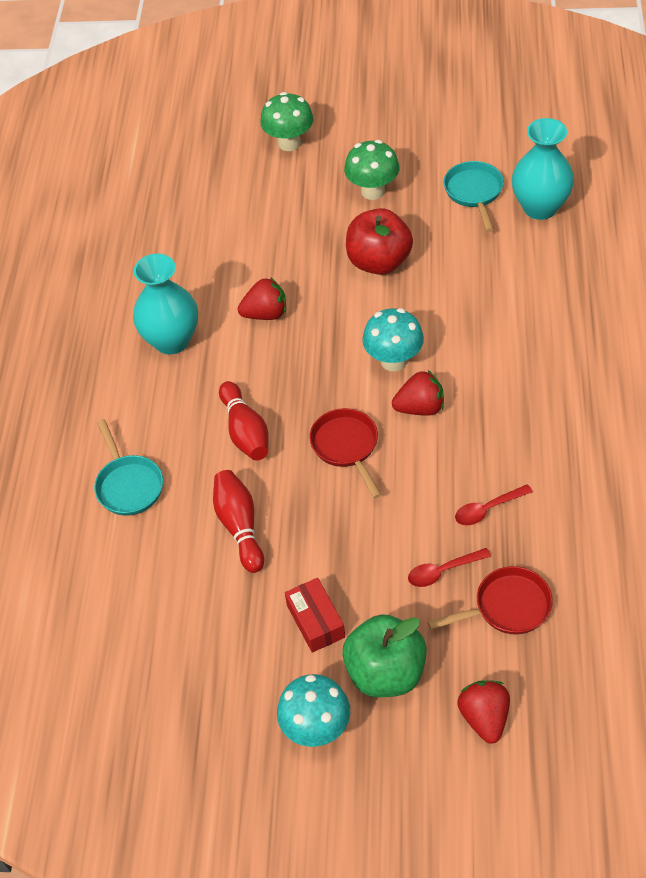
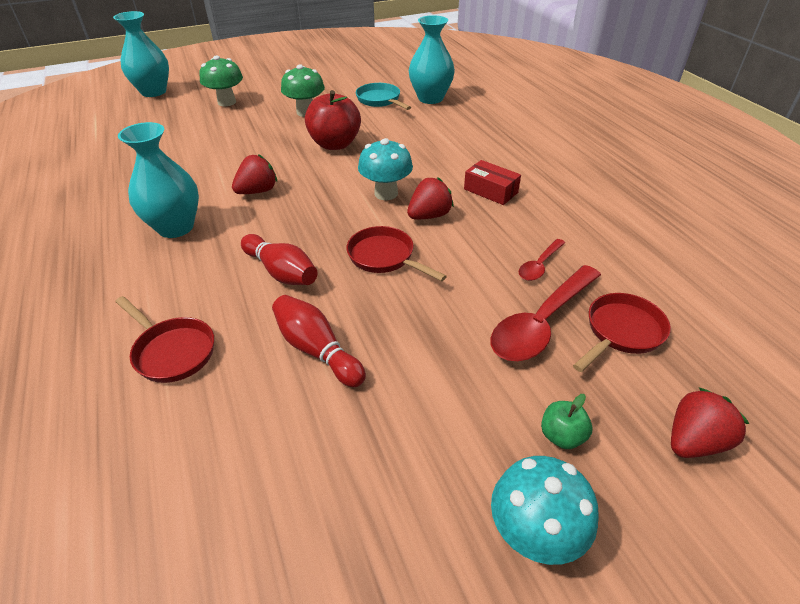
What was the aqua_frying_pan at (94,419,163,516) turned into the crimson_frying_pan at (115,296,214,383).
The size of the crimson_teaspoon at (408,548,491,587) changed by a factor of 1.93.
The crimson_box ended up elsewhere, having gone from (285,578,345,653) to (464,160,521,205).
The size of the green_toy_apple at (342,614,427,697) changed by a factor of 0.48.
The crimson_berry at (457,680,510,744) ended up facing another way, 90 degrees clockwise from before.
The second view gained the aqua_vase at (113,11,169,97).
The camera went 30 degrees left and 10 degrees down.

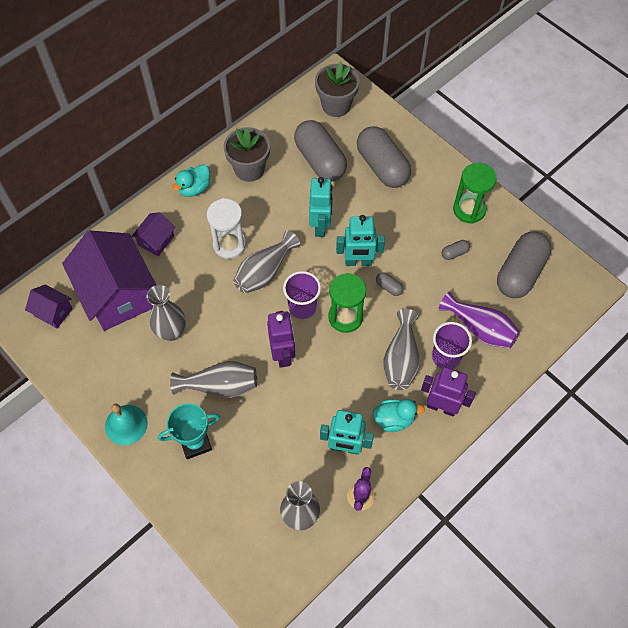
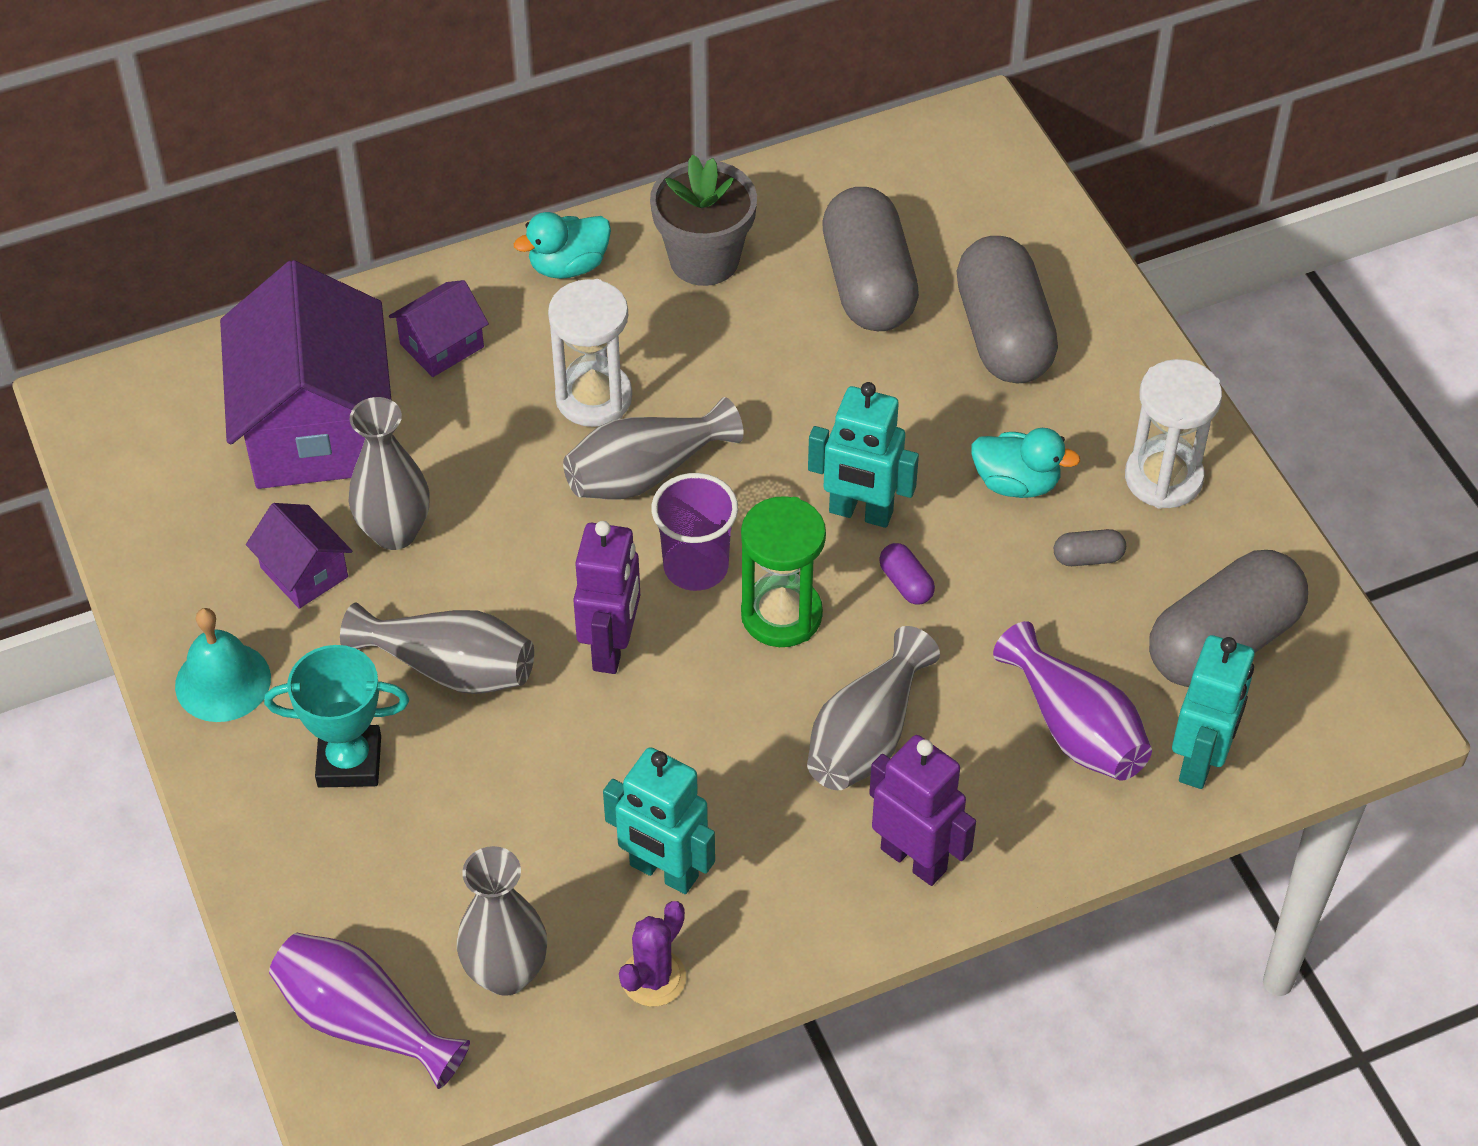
The second view lost the grey_flower_pot at (315,62,360,117).
What was the green_sandglass at (453,163,496,224) turned into the white_sandglass at (1125,359,1222,509).
The aqua_robot ended up elsewhere, having gone from (309,177,332,237) to (1172,635,1255,789).
What was the grey_capsule at (376,272,404,296) turned into the purple_capsule at (879,543,935,604).
The purple_toy_house ended up elsewhere, having gone from (25,284,73,328) to (246,503,352,609).
The second view lost the purple_tumbler at (432,322,472,369).
The aqua_toy_duck ended up elsewhere, having gone from (372,399,425,432) to (971,428,1080,498).
The second view gained the purple_vase at (269,933,470,1089).
The camera went 20 degrees right and 10 degrees down.

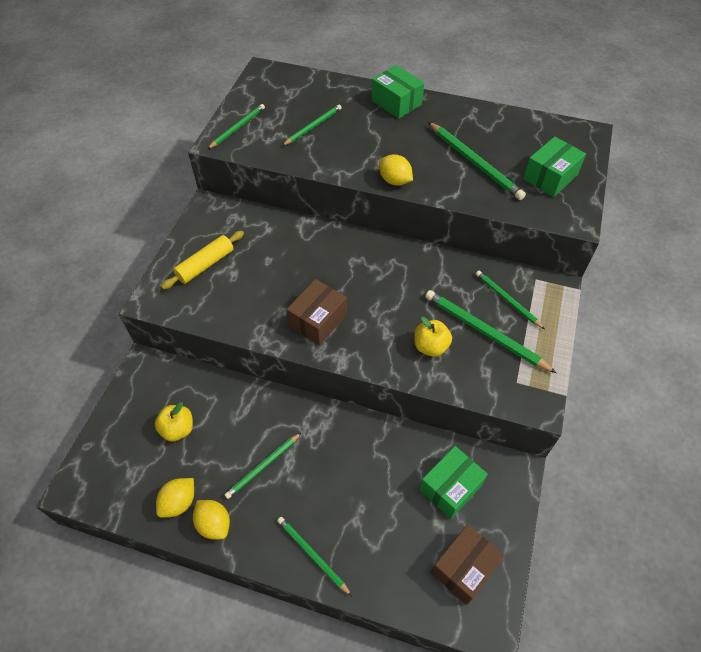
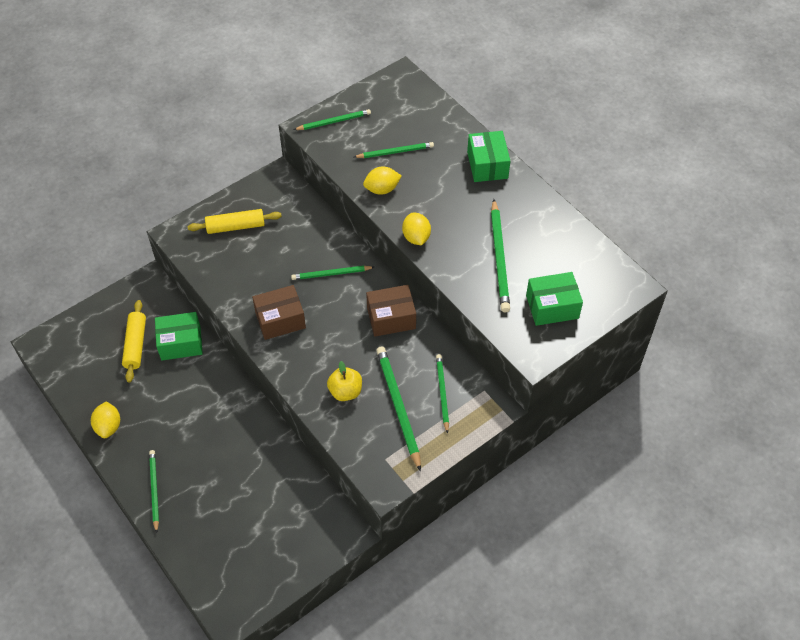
Where the bright_yellow_toy_apple stood at (155,402,193,442), the bright_yellow_dough_roller came to stand at (122,300,146,383).
The green_lead_pencil ended up elsewhere, having gone from (224,432,302,499) to (291,266,374,280).
The green_box ended up elsewhere, having gone from (419,446,488,519) to (155,312,203,360).
The bright_yellow_toy_lemon ended up elsewhere, having gone from (156,478,194,518) to (363,166,401,195).
The russet_box ended up elsewhere, having gone from (431,524,505,605) to (366,285,416,337).
The camera went 35 degrees right and 0 degrees up.

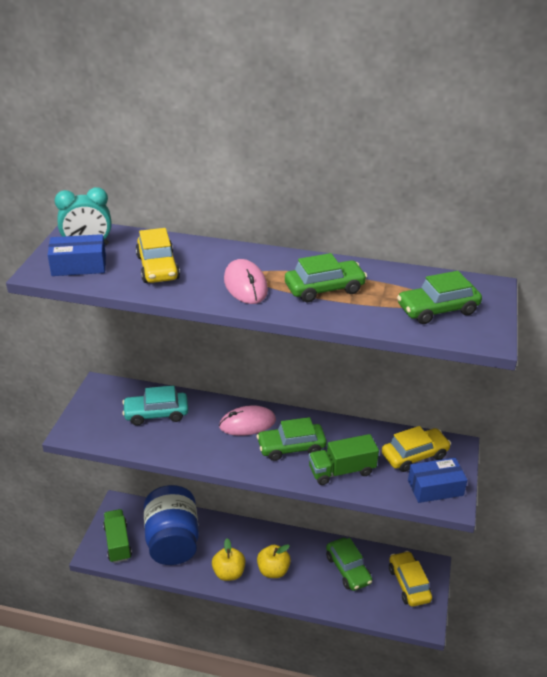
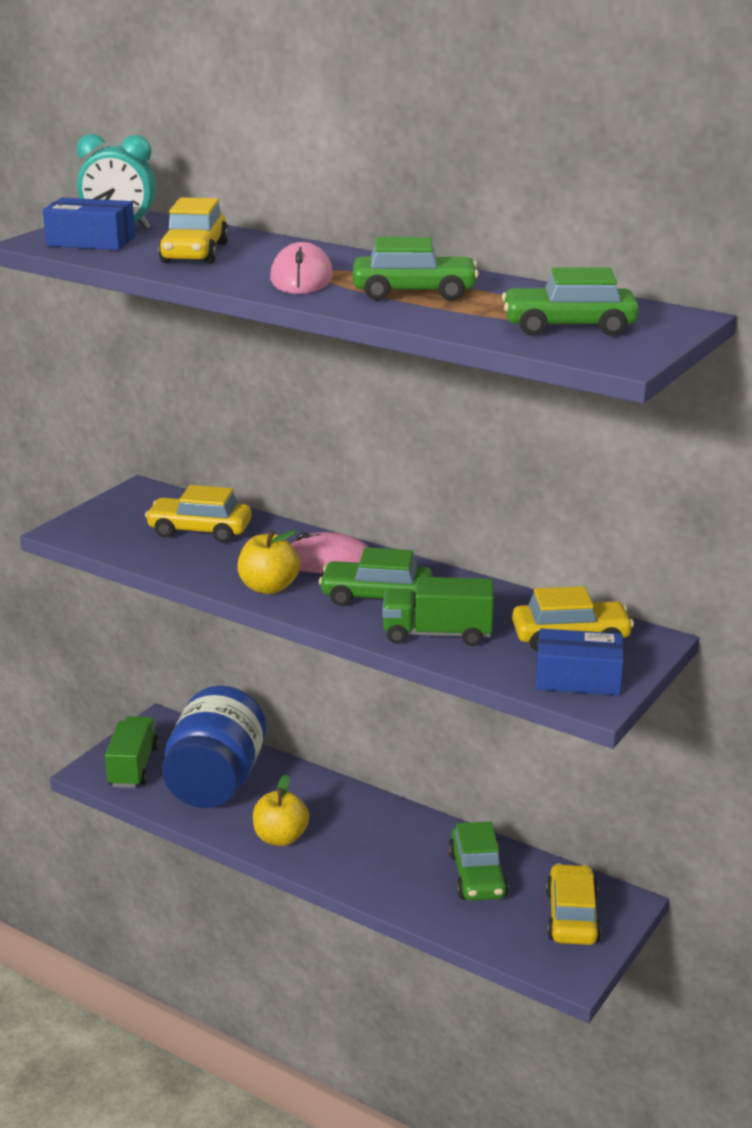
What was the aqua_toy_car at (122,386,188,426) turned into the bright_yellow_toy_car at (145,485,252,543).
The bright_yellow_toy_apple ended up elsewhere, having gone from (257,544,291,578) to (238,530,300,594).
The camera went 20 degrees right and 10 degrees down.

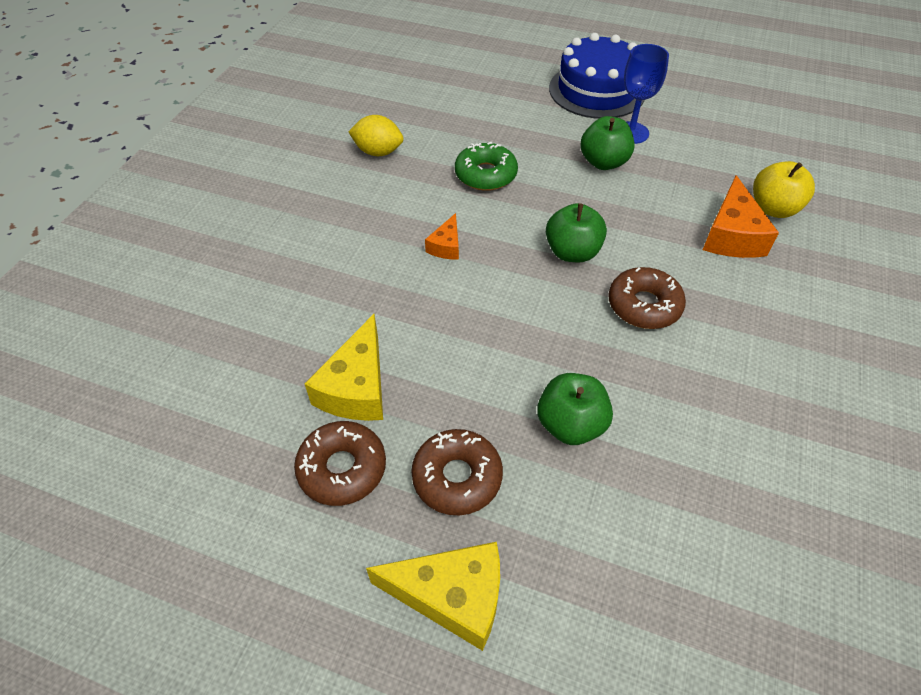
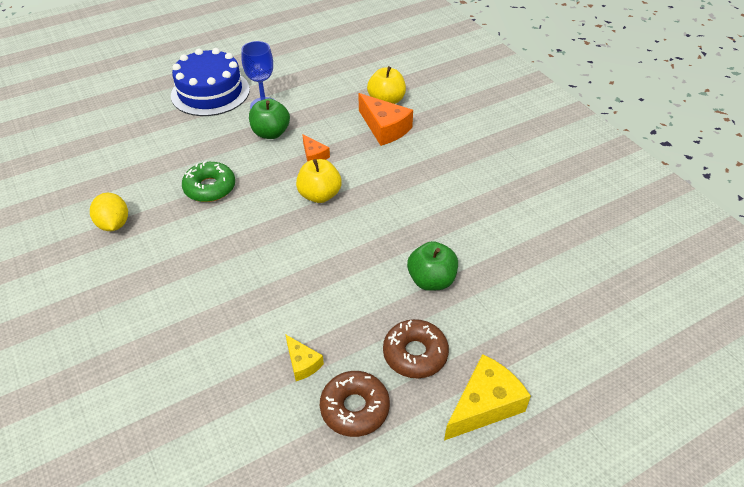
The bright_yellow_toy_lemon at (348,115,403,156) ended up facing another way, 75 degrees counterclockwise from before.
What was the green_toy_apple at (546,203,607,262) turned into the bright_yellow_toy_apple at (296,159,342,203).
The orange_cheese ended up elsewhere, having gone from (425,213,459,259) to (302,134,330,162).
The second view lost the russet_doughnut at (608,267,686,329).
The size of the bright_yellow_cheese at (304,314,383,421) changed by a factor of 0.55.
The camera went 50 degrees left and 5 degrees down.

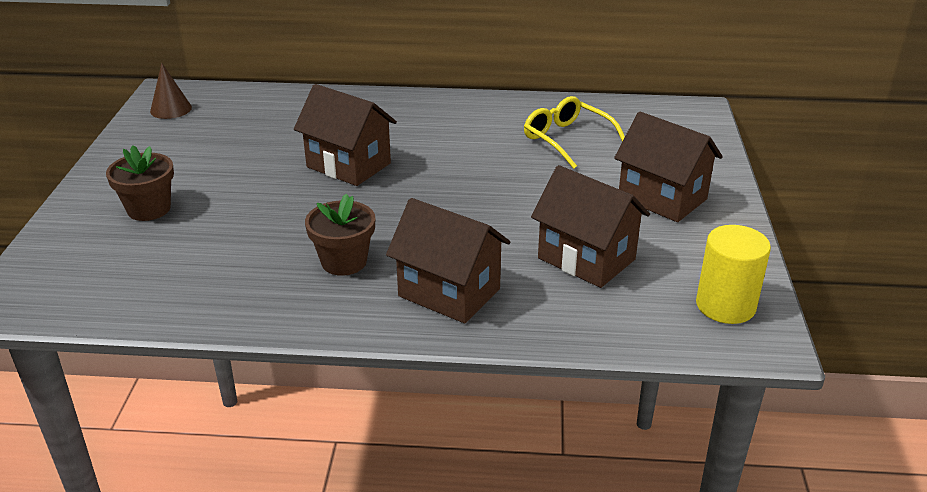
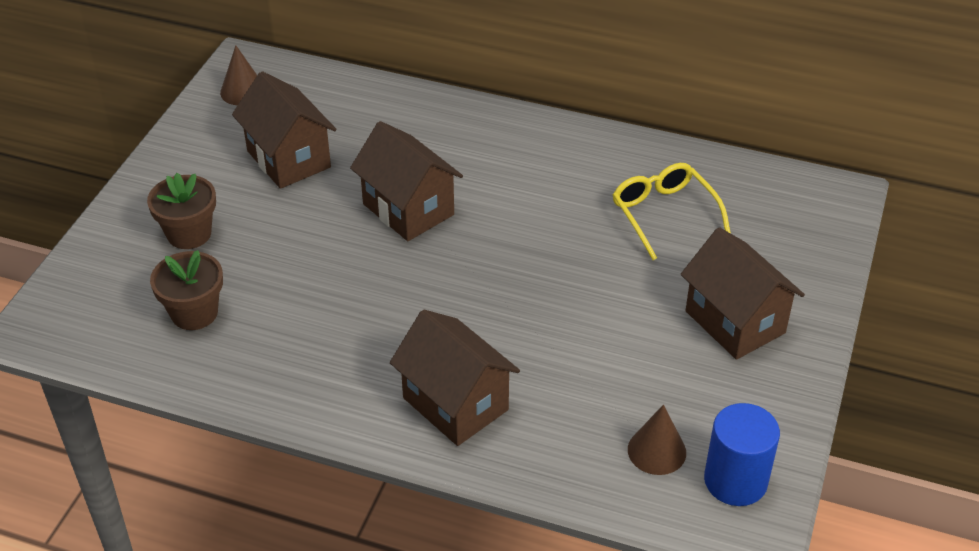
The russet_toy_house ended up elsewhere, having gone from (531,165,650,288) to (232,71,336,189).
The russet_flower_pot ended up elsewhere, having gone from (305,194,375,276) to (150,250,223,330).
What was the bright_yellow_solid_cylinder at (696,225,771,324) turned into the cobalt_solid_cylinder at (704,403,780,506).
The second view gained the russet_solid_cone at (628,404,686,475).
The camera went 15 degrees right and 10 degrees up.

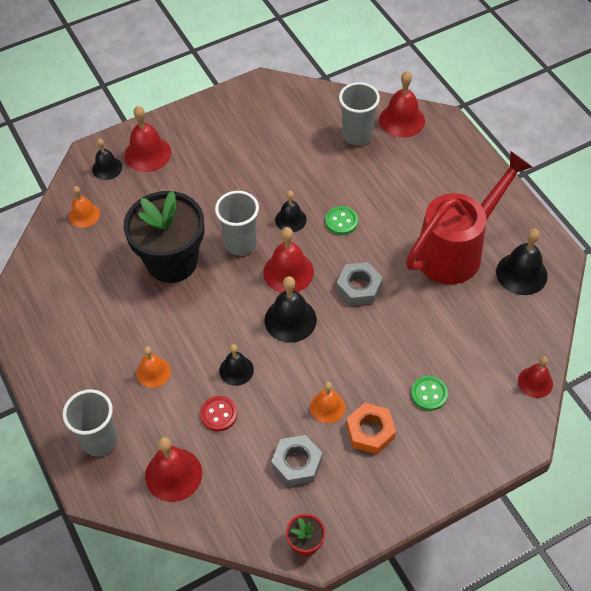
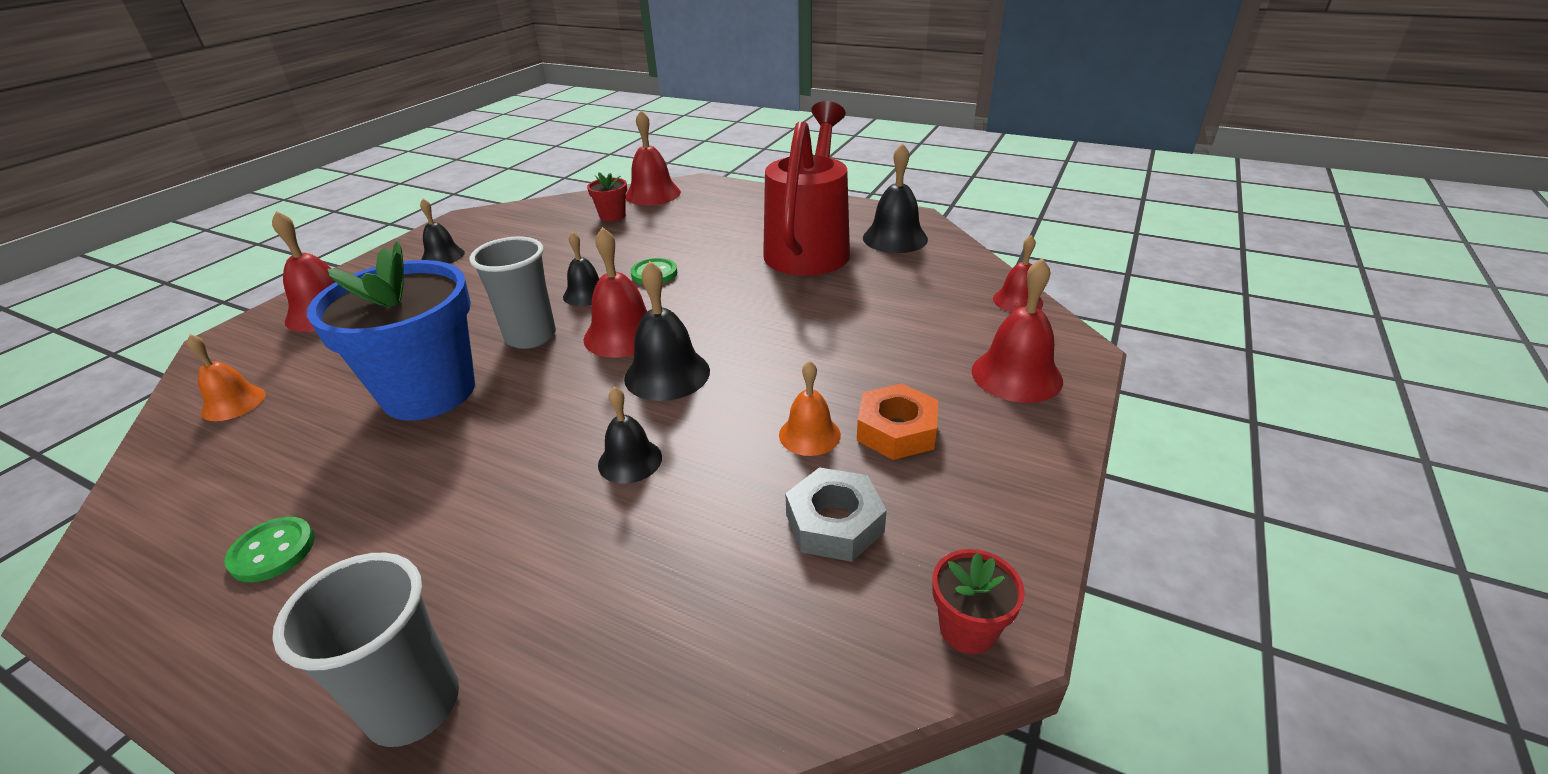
Where the grey_tumbler stood at (339,82,380,145), the crimson_flower_pot came to stand at (587,172,627,221).
The jet-black_bell ended up elsewhere, having gone from (92,139,122,180) to (420,199,465,264).
What was the jet-black_flower_pot at (124,191,204,283) turned into the cobalt_flower_pot at (307,241,475,421).
The second view lost the grey_nut at (336,262,383,306).
The second view lost the orange_bell at (136,346,171,388).
The green_button ended up elsewhere, having gone from (411,376,448,411) to (225,517,315,582).
The second view lost the crimson_button at (200,396,237,431).
The crimson_bell ended up elsewhere, having gone from (145,437,202,502) to (971,258,1063,403).
The camera went 35 degrees left and 20 degrees down.

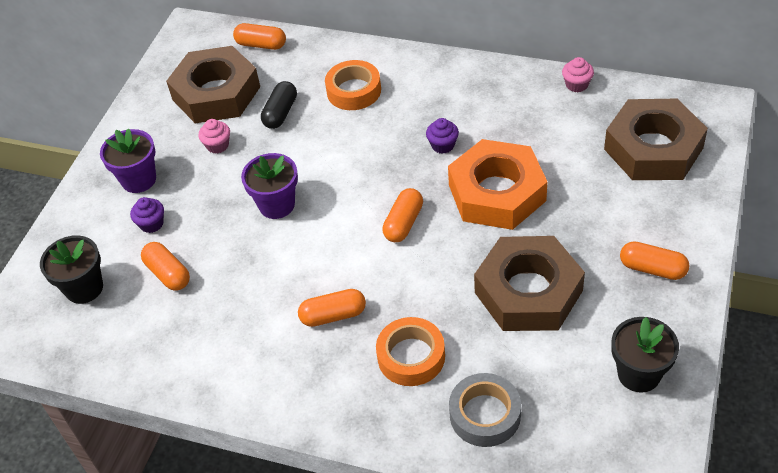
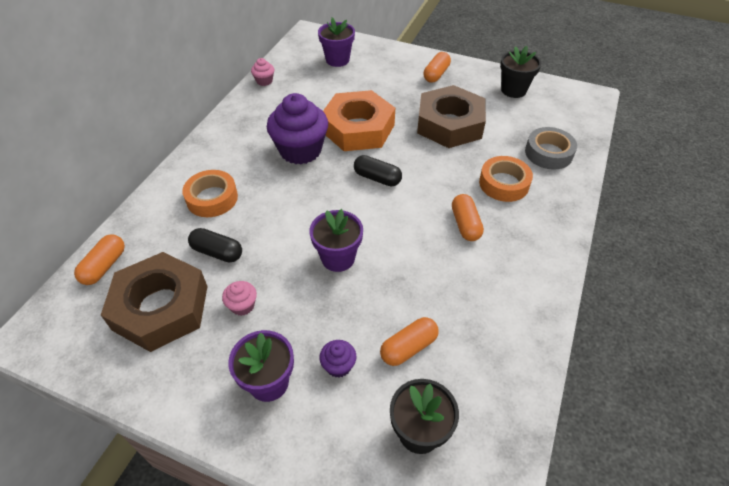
Where the russet_nut stood at (604,99,708,180), the purple_flower_pot came to stand at (318,18,355,67).
The size of the purple_fairy_cake at (426,118,459,154) changed by a factor of 2.26.
What was the orange_capsule at (382,188,423,242) turned into the jet-black_capsule at (354,155,402,187).
The camera went 90 degrees left and 0 degrees up.

